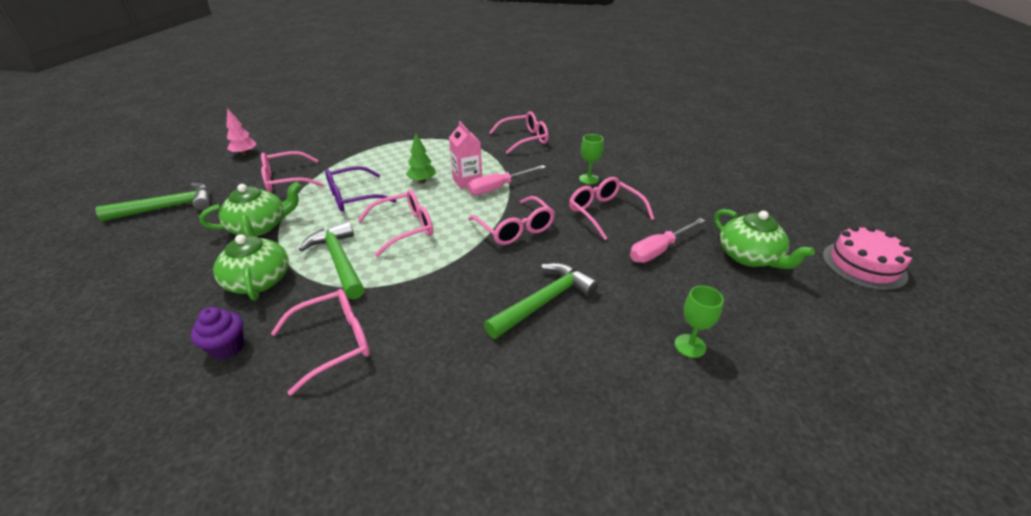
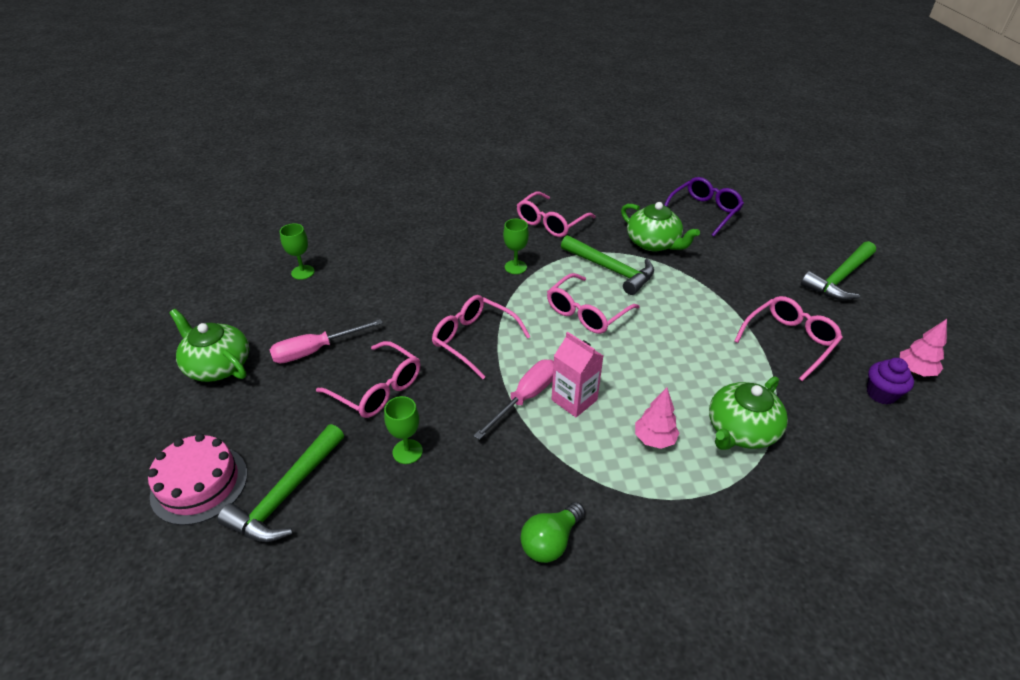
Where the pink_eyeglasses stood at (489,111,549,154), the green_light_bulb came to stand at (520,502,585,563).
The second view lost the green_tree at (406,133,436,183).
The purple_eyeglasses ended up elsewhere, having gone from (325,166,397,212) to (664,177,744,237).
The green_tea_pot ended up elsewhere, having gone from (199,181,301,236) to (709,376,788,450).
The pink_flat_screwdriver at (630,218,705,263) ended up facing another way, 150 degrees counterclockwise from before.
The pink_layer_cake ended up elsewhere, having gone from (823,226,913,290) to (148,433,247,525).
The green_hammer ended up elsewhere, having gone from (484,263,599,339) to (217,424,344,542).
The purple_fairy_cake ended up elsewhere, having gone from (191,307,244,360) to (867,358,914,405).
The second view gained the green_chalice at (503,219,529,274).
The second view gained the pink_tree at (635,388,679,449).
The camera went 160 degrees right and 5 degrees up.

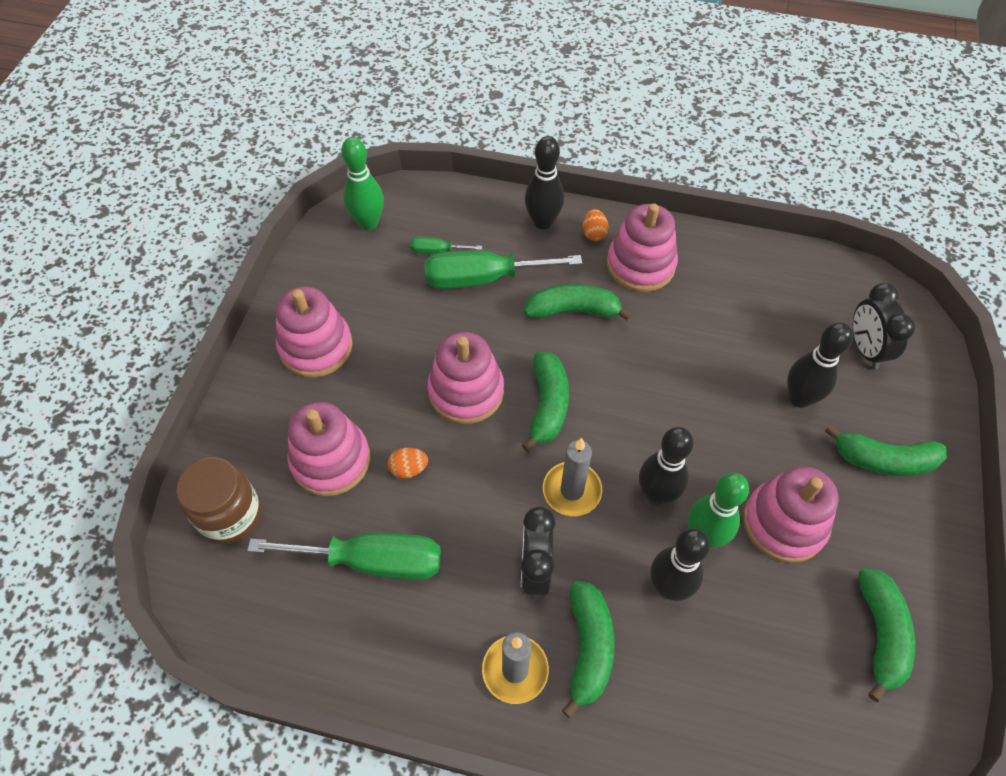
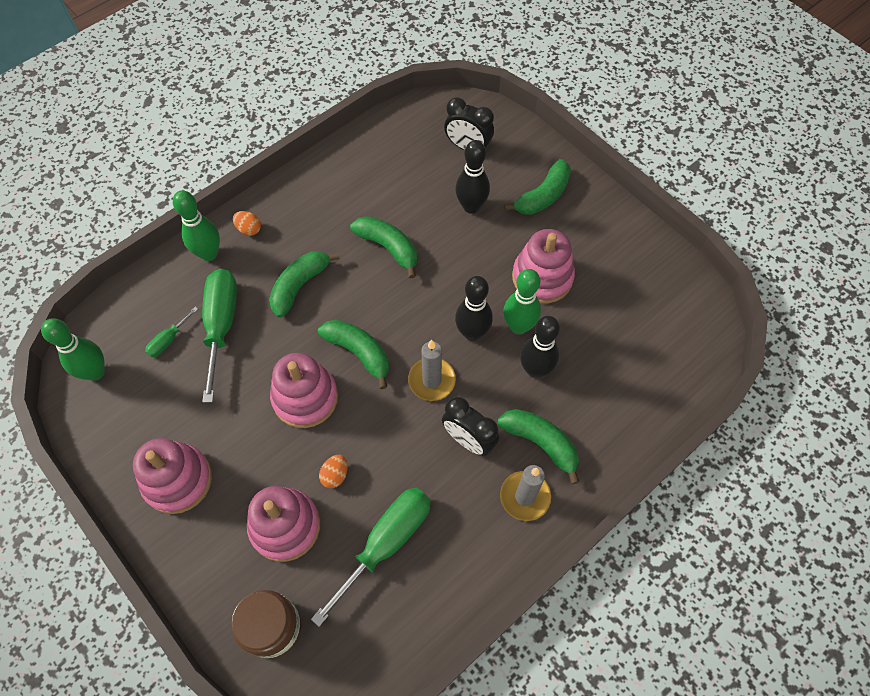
What was the jet-black_skittle at (525,136,564,229) turned into the green_skittle at (173,190,220,261).
The second view lost the pink_stacking_toy at (607,203,678,292).
The green_flat_screwdriver at (424,251,582,289) ended up facing another way, 150 degrees clockwise from before.
The green_banana_fruit ended up elsewhere, having gone from (859,567,915,702) to (350,216,417,279).
The camera went 55 degrees left and 5 degrees up.

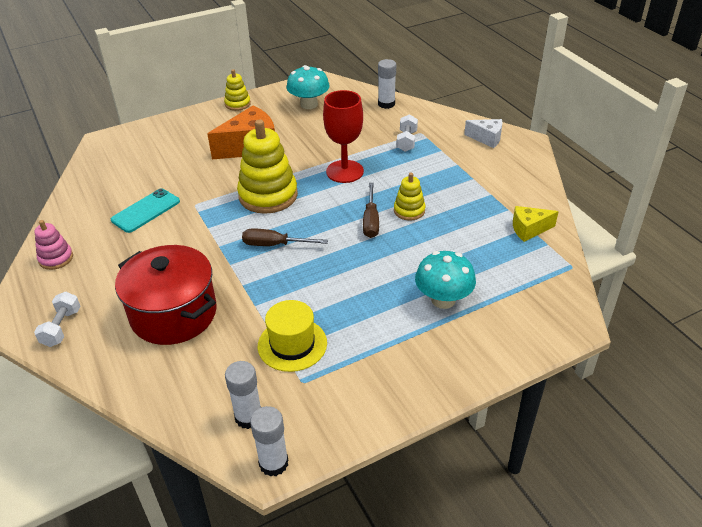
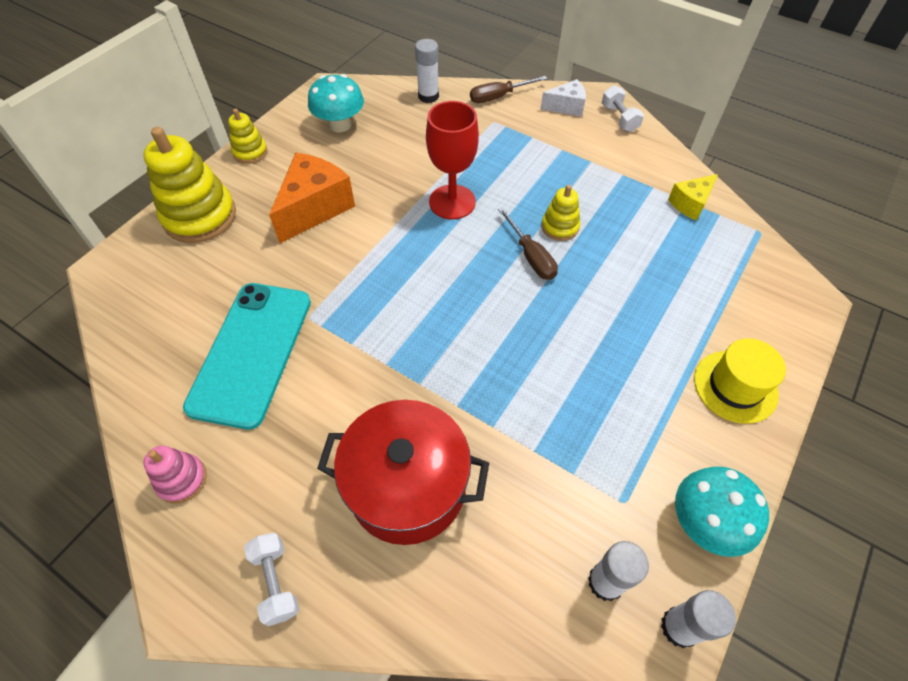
The white_free_weight ended up elsewhere, having gone from (397,114,418,152) to (602,85,644,132).
The bright_yellow_stacking_toy ended up elsewhere, having gone from (237,119,298,214) to (143,127,236,243).
The size of the aqua_smartphone at (111,189,180,233) changed by a factor of 1.73.
The russet_flat_screwdriver ended up elsewhere, having gone from (242,228,328,246) to (470,76,548,103).
The aqua_fungus ended up elsewhere, having gone from (415,251,476,309) to (675,467,769,557).
The bright_yellow_top_hat ended up elsewhere, having gone from (258,300,327,372) to (694,338,786,424).
The camera went 30 degrees left and 15 degrees up.

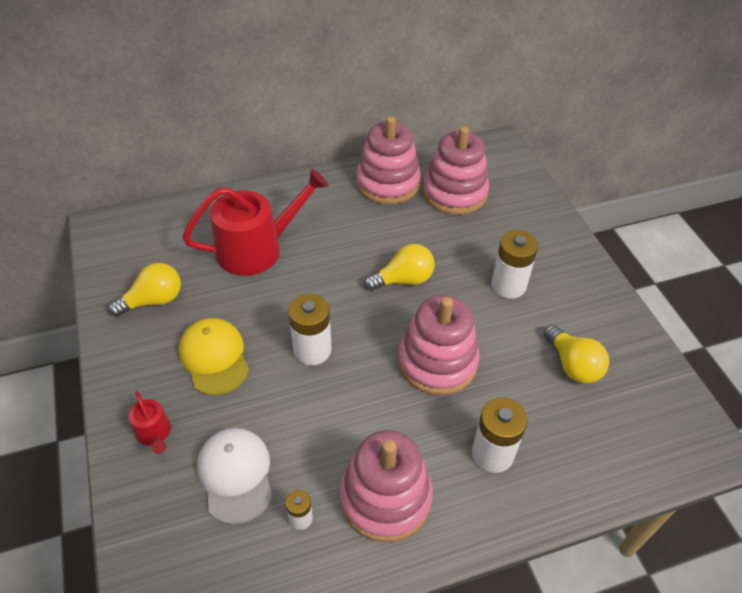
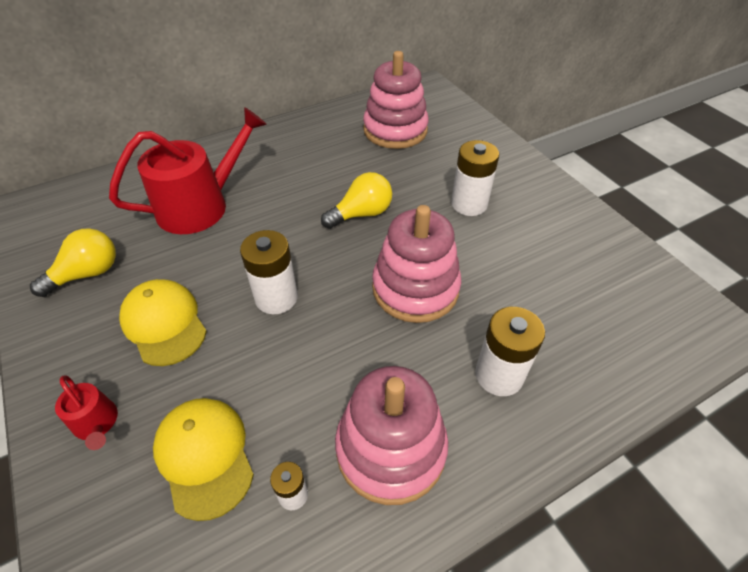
The second view lost the pink_stacking_toy at (356,116,421,204).
The second view lost the bright_yellow_light_bulb at (544,324,609,384).
What was the white_peaked_cap at (197,428,272,525) turned into the bright_yellow_peaked_cap at (153,398,254,521).
The camera went 10 degrees left and 0 degrees up.

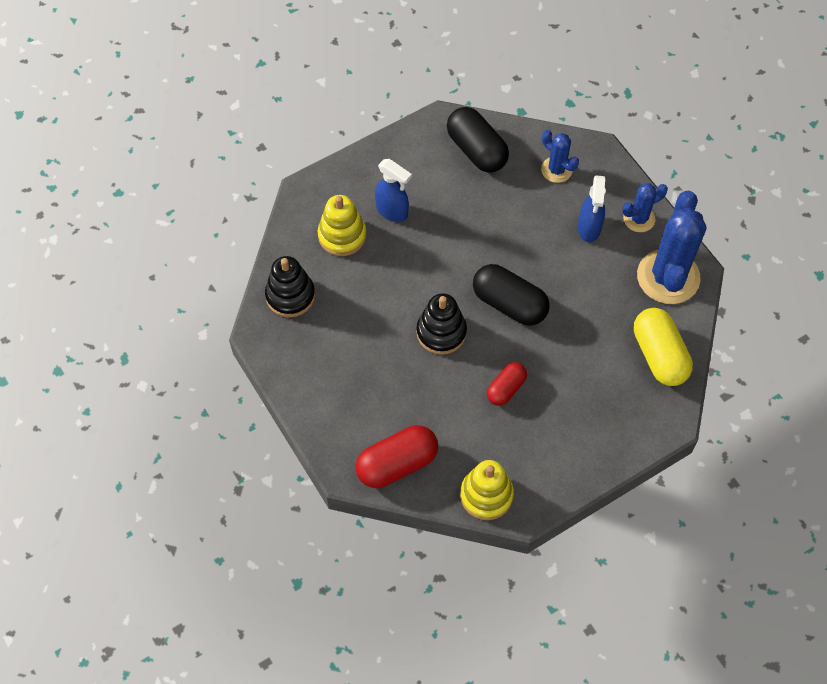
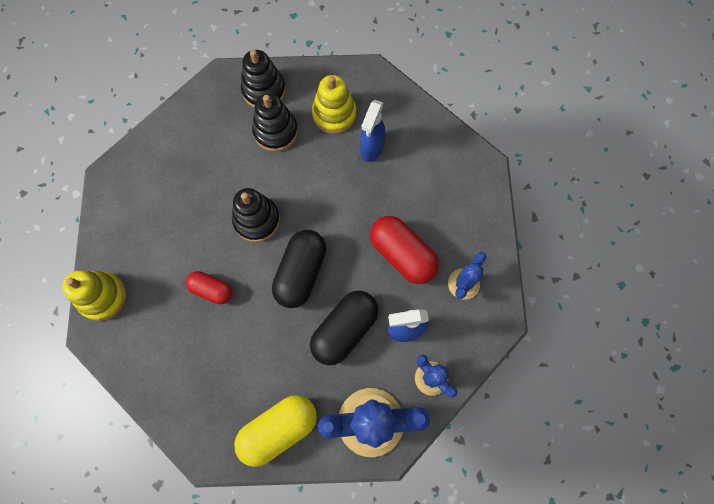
The jet-black_capsule ended up elsewhere, having gone from (447,107,509,173) to (310,291,378,365).
The crimson_capsule ended up elsewhere, having gone from (356,425,438,488) to (370,216,439,284).
The second view gained the jet-black_stacking_toy at (252,93,298,152).
The camera went 75 degrees right and 10 degrees up.

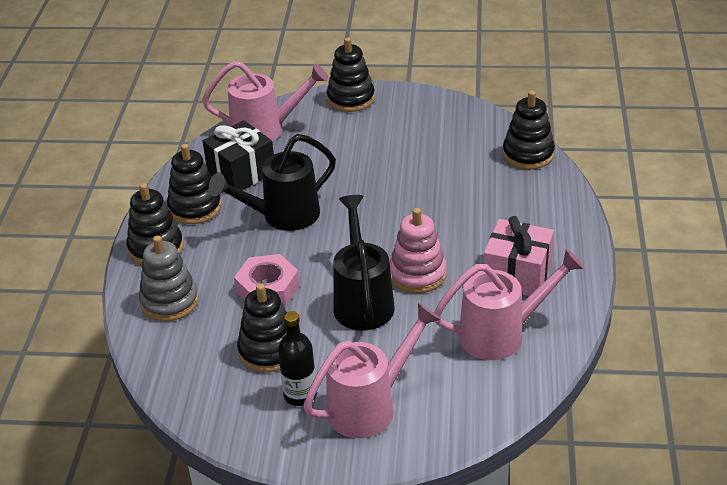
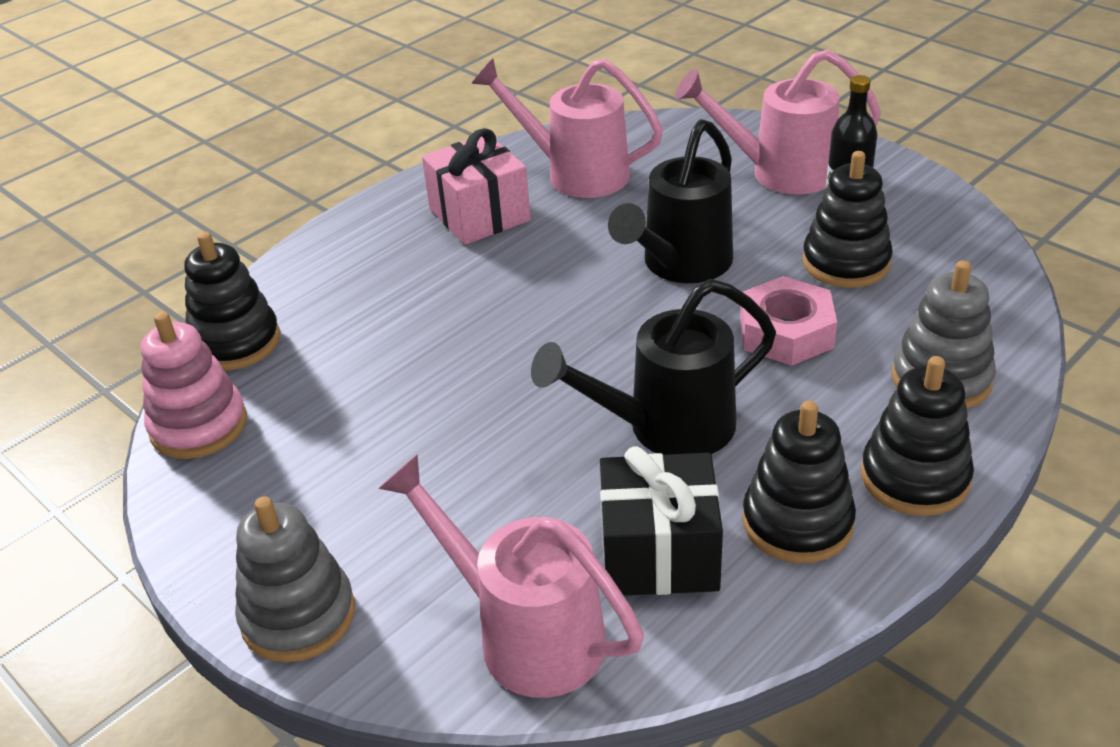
What was the jet-black_stacking_toy at (327,38,375,112) turned into the grey_stacking_toy at (235,496,355,662).
The jet-black_sprinkling_can at (209,134,336,231) ended up facing another way, 150 degrees clockwise from before.
The pink_stacking_toy ended up elsewhere, having gone from (390,208,447,293) to (141,312,247,459).
The camera went 140 degrees left and 0 degrees up.

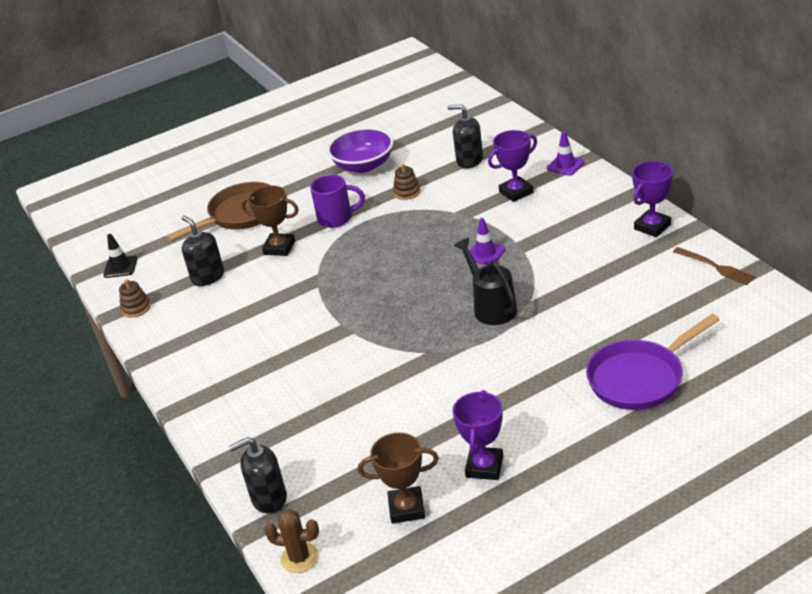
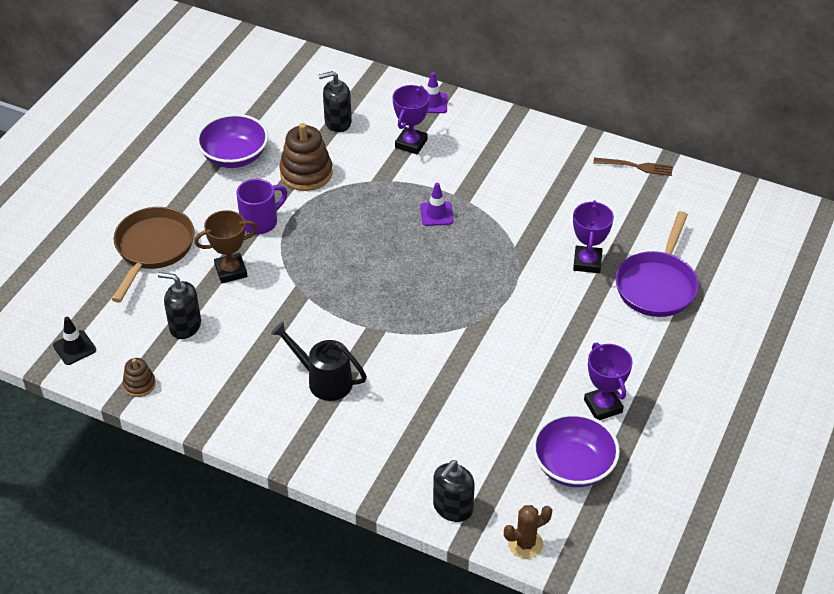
The purple_prize_cup ended up elsewhere, having gone from (632,161,673,237) to (573,200,614,273).
The size of the russet_stacking_toy at (393,164,421,200) changed by a factor of 1.87.
The jet-black_sprinkling_can ended up elsewhere, having gone from (454,238,517,325) to (271,322,367,401).
Where the russet_prize_cup stood at (358,433,439,524), the purple_bowl came to stand at (532,413,620,487).
The camera went 40 degrees left and 10 degrees up.

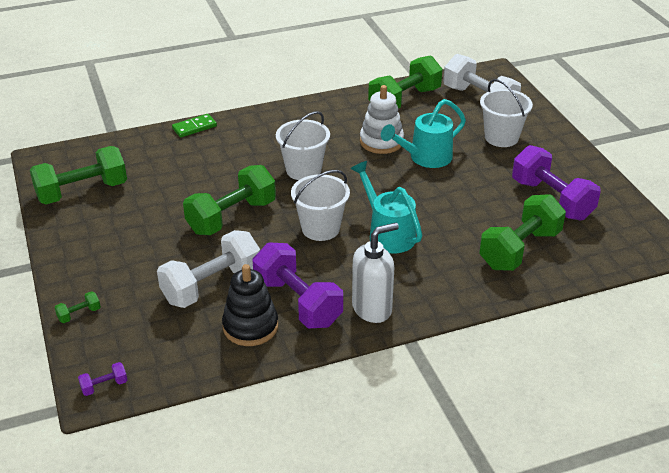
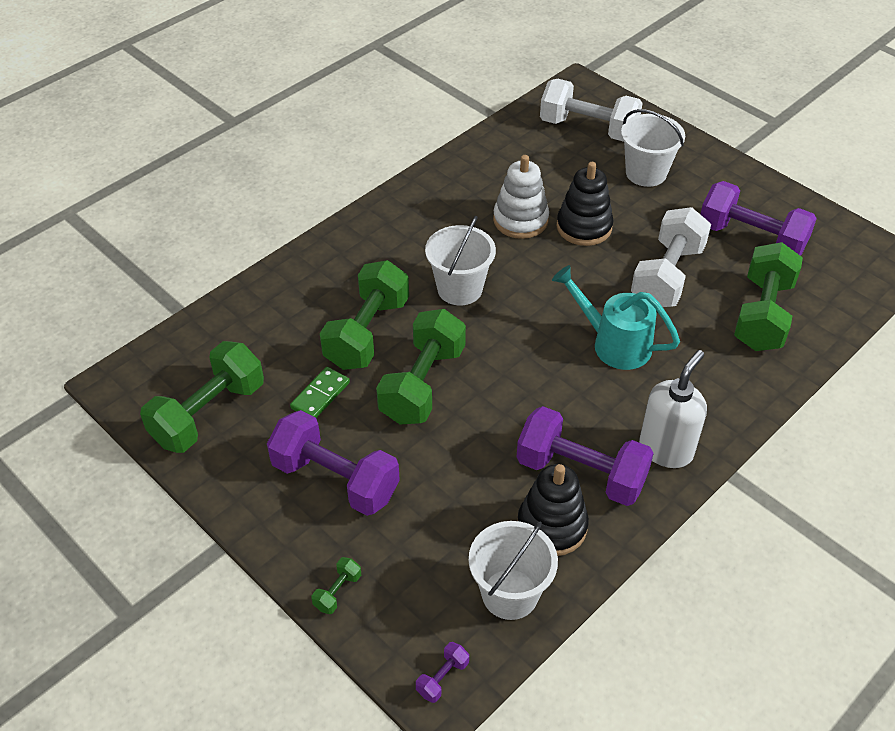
The green_free_weight ended up elsewhere, having gone from (368,55,443,109) to (320,260,409,370).
Where the aqua_sprinkling_can stood at (381,99,466,168), the jet-black_stacking_toy came to stand at (557,162,613,246).
The green_domino_piece ended up elsewhere, having gone from (172,114,217,137) to (290,367,350,418).
The white_pail ended up elsewhere, having gone from (291,170,350,241) to (469,521,558,620).
The white_free_weight ended up elsewhere, having gone from (157,230,260,308) to (631,207,711,307).
The second view gained the purple_free_weight at (267,410,400,516).
The camera went 25 degrees left and 10 degrees up.

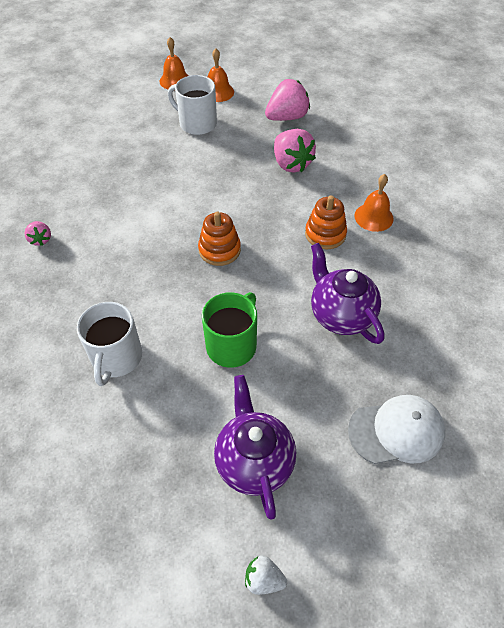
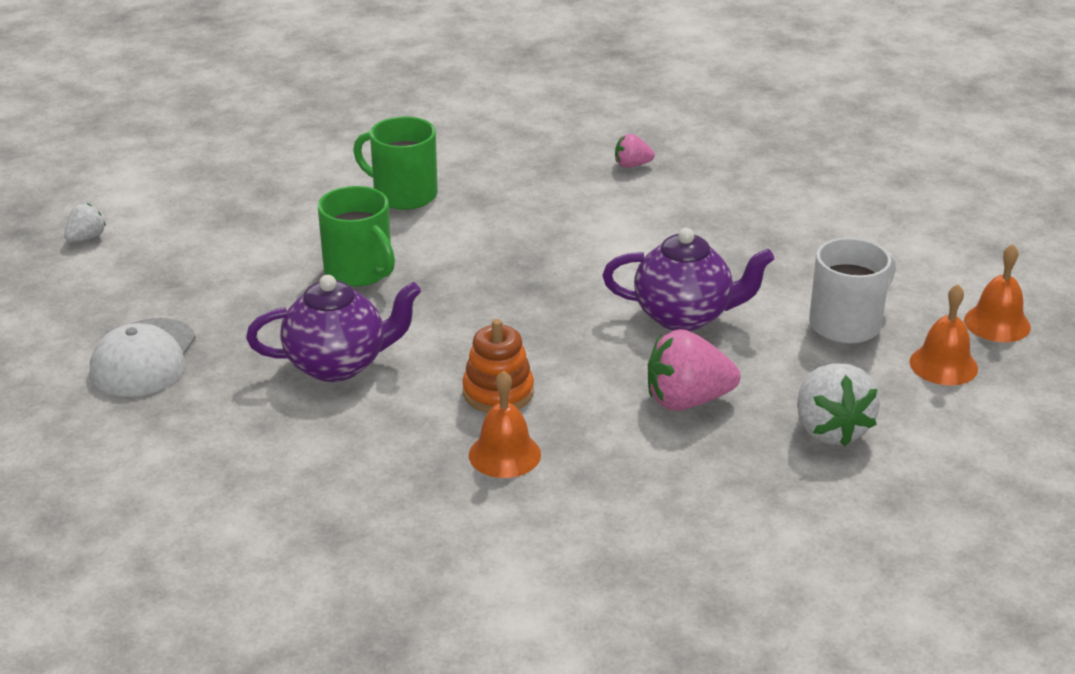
What was the pink_berry at (265,79,310,121) turned into the white_berry at (797,363,880,447).
The second view lost the orange_stacking_toy at (198,212,241,266).
What was the white_mug at (77,302,142,386) turned into the green_mug at (353,116,438,210).
The purple_tea_pot ended up elsewhere, having gone from (214,375,296,520) to (602,228,774,331).
The camera went 110 degrees right and 20 degrees down.

